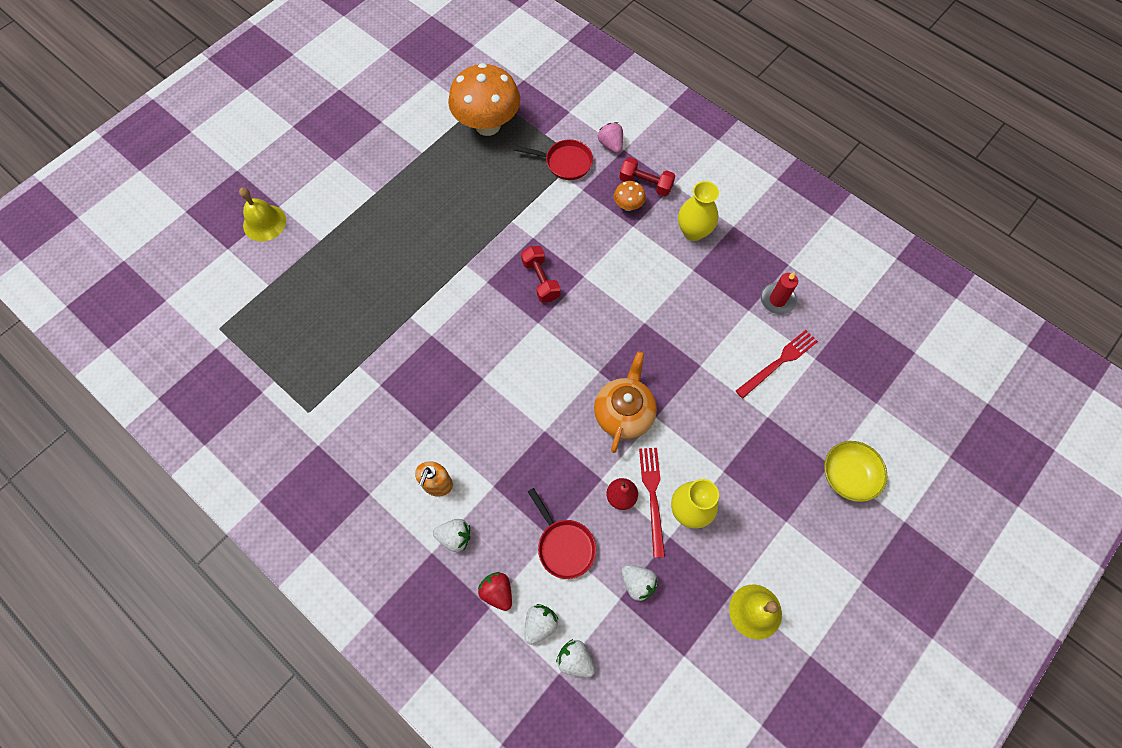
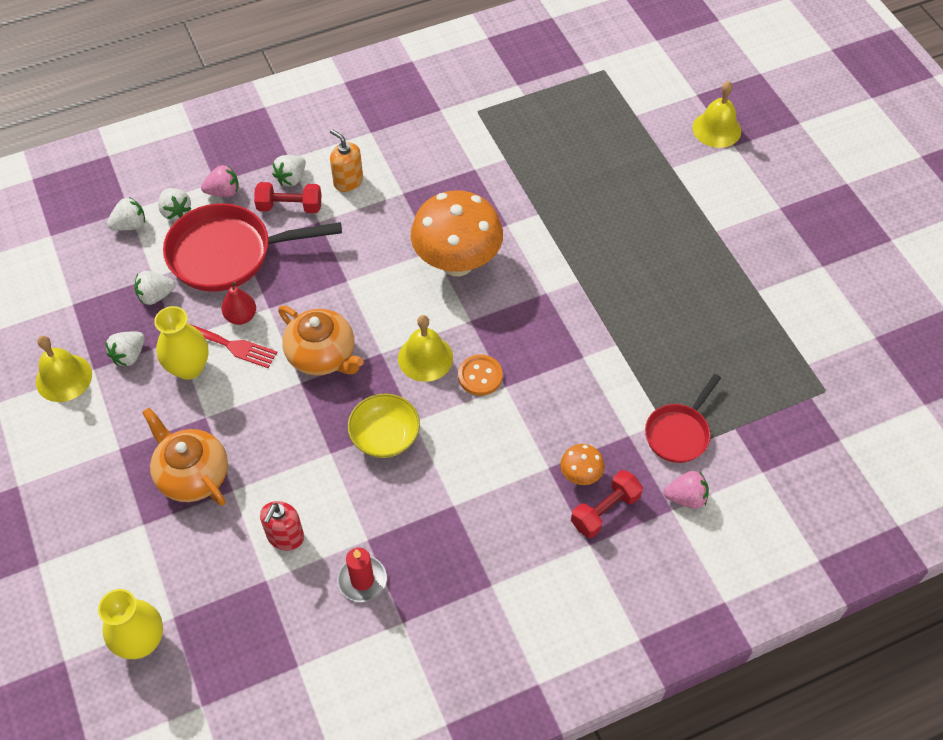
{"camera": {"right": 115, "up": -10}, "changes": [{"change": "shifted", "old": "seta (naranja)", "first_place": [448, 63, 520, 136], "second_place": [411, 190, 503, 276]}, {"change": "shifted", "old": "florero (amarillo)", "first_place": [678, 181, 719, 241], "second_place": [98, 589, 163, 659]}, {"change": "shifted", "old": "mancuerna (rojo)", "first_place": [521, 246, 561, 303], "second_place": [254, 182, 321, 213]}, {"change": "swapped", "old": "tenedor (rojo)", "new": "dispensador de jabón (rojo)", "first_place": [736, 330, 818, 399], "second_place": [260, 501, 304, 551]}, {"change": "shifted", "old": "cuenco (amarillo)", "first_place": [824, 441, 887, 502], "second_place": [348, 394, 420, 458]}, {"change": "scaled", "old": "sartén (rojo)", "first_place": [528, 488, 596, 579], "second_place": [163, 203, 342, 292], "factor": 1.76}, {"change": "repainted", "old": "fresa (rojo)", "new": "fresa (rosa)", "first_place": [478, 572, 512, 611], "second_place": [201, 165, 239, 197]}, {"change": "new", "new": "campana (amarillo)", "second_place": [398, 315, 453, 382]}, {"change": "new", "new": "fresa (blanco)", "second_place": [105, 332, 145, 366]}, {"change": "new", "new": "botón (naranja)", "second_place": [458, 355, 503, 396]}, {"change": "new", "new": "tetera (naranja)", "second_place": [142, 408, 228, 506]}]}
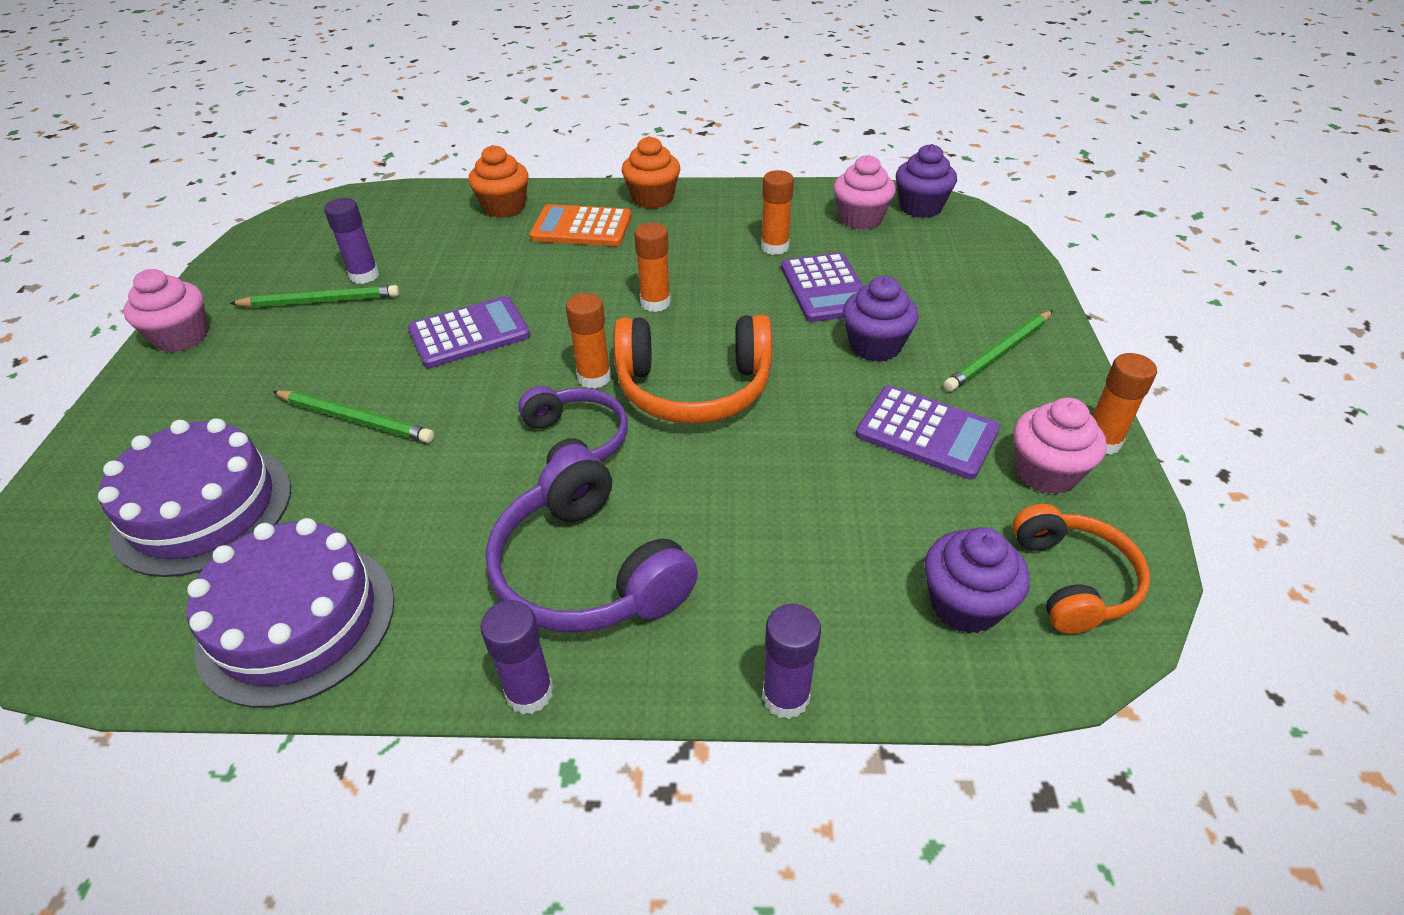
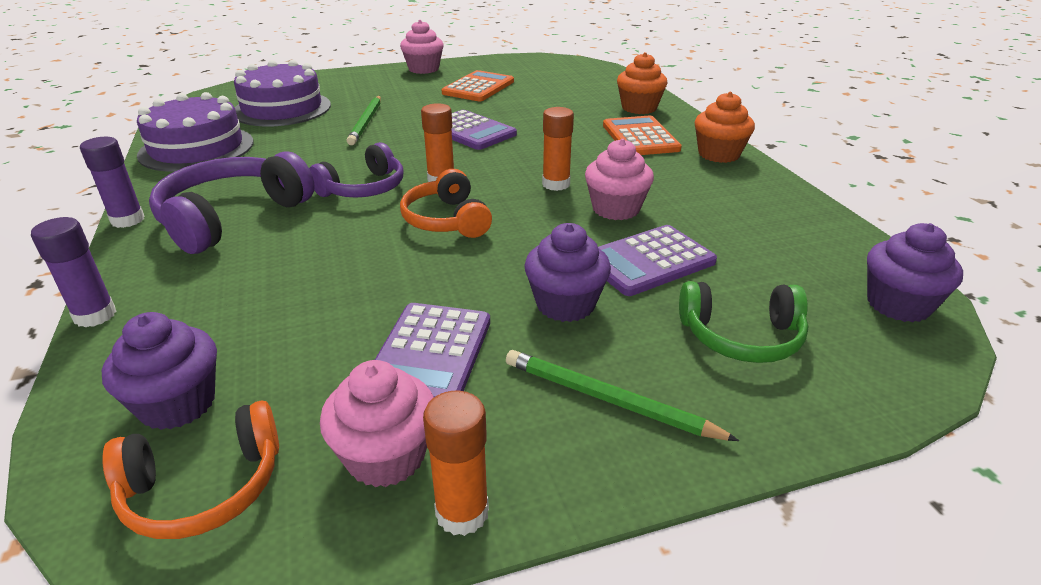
{"camera": {"right": 70, "up": -10}, "changes": [{"change": "shifted", "old": "magdalena (rosa)", "first_place": [834, 155, 896, 230], "second_place": [585, 139, 654, 220]}, {"change": "gone", "old": "barra de pegamento (naranja)", "first_place": [761, 170, 794, 255]}, {"change": "gone", "old": "barra de pegamento (morado)", "first_place": [324, 198, 379, 284]}, {"change": "swapped", "old": "lápiz (verde)", "new": "calculadora (naranja)", "first_place": [229, 285, 400, 307], "second_place": [441, 70, 514, 101]}, {"change": "scaled", "old": "auriculares (naranja)", "first_place": [613, 315, 772, 424], "second_place": [400, 169, 492, 238], "factor": 0.66}, {"change": "new", "new": "auriculares (verde)", "second_place": [679, 281, 808, 363]}]}
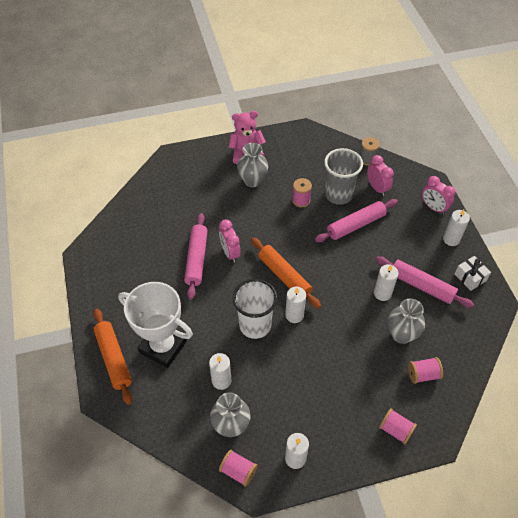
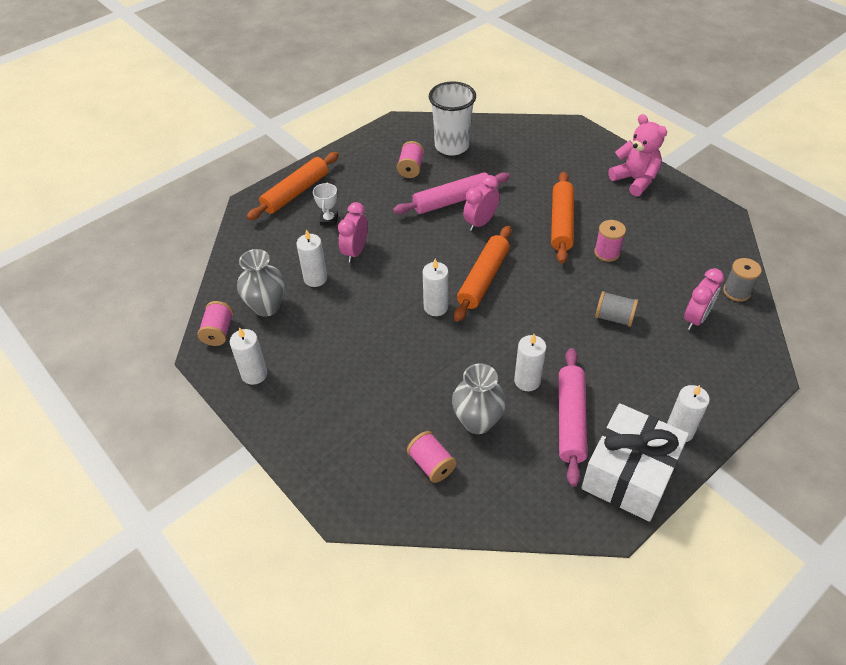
{"camera": {"right": 65, "up": -5}, "changes": [{"change": "gone", "old": "florero (gris)", "first_place": [237, 143, 268, 187]}, {"change": "gone", "old": "vaso (gris)", "first_place": [324, 148, 363, 205]}, {"change": "shifted", "old": "despertador (rosa)", "first_place": [422, 176, 456, 215], "second_place": [338, 202, 368, 263]}, {"change": "swapped", "old": "rodillo (rosa)", "new": "carrete (gris)", "first_place": [315, 199, 398, 242], "second_place": [595, 291, 638, 327]}, {"change": "scaled", "old": "regalo (blanco)", "first_place": [455, 256, 491, 291], "second_place": [581, 403, 689, 522], "factor": 2.02}, {"change": "shifted", "old": "vaso (blanco)", "first_place": [233, 279, 277, 339], "second_place": [429, 82, 476, 156]}, {"change": "scaled", "old": "trofeo (blanco)", "first_place": [118, 282, 193, 368], "second_place": [313, 183, 338, 226], "factor": 0.4}, {"change": "shifted", "old": "carrete (rosa)", "first_place": [379, 408, 417, 445], "second_place": [397, 141, 424, 178]}, {"change": "new", "new": "rodillo (naranja)", "second_place": [551, 172, 574, 264]}]}
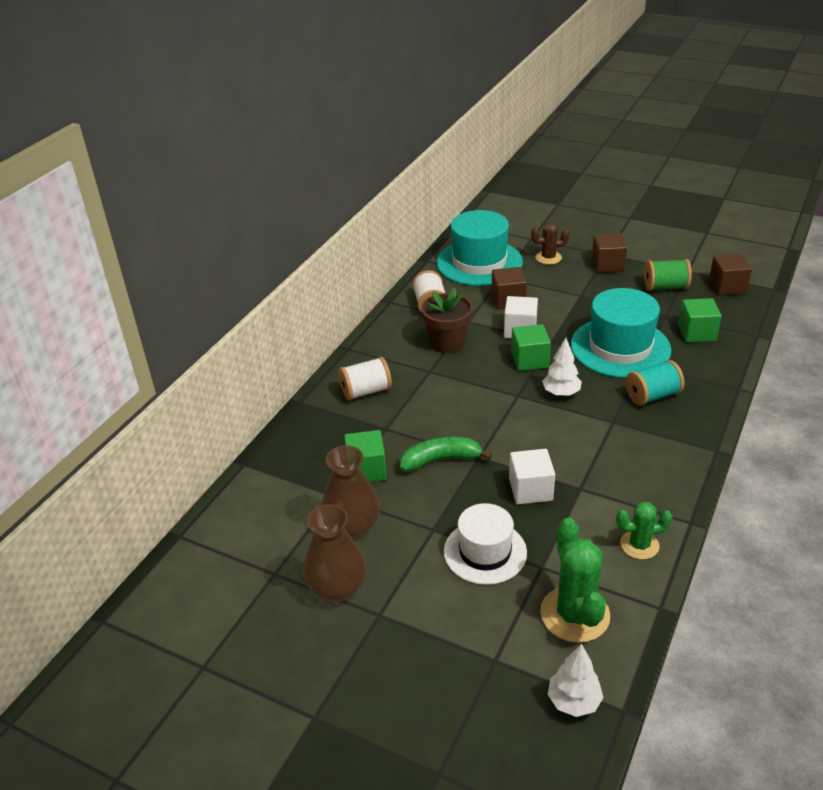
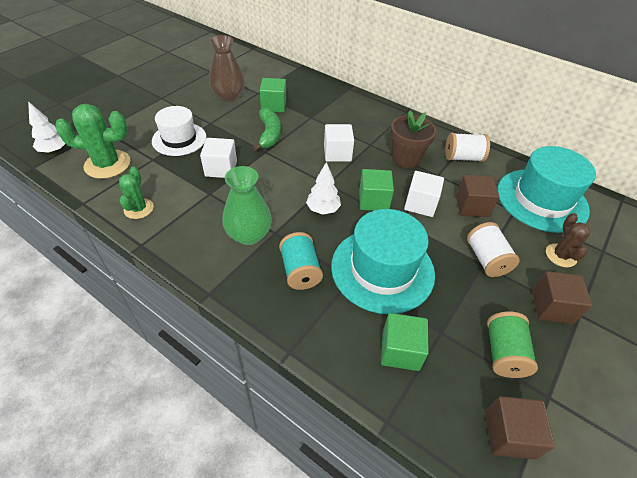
{"camera": {"right": 95, "up": 10}, "changes": [{"change": "shifted", "old": "carrete (blanco)", "first_place": [339, 357, 392, 401], "second_place": [467, 222, 520, 277]}, {"change": "gone", "old": "florero (marrón)", "first_place": [303, 504, 366, 602]}, {"change": "new", "new": "cubo (blanco)", "second_place": [324, 124, 354, 162]}, {"change": "new", "new": "florero (verde)", "second_place": [223, 166, 272, 245]}]}
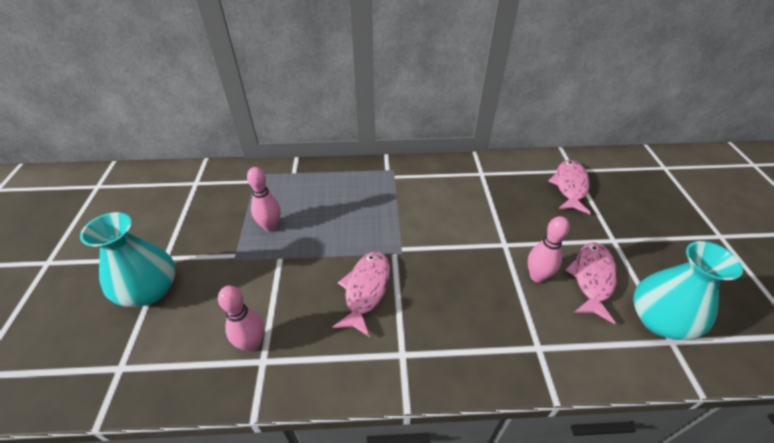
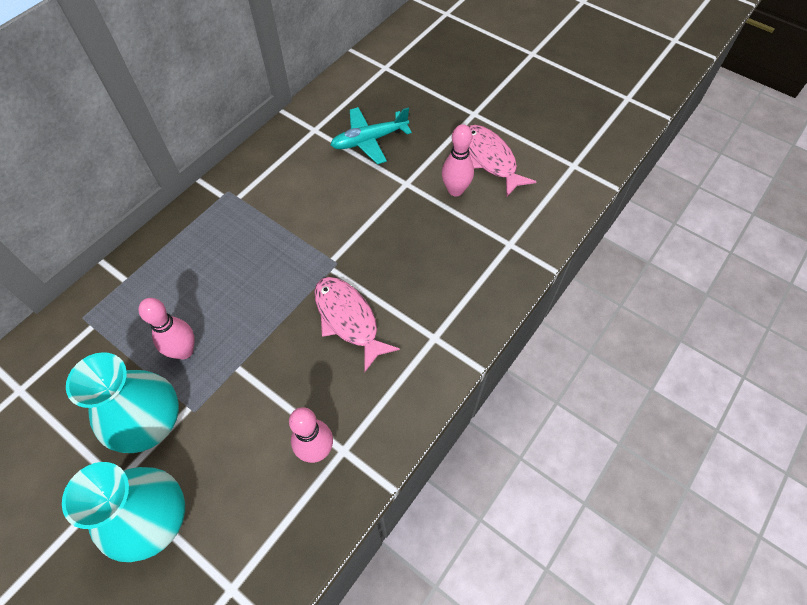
{"camera": {"right": -50, "up": 15}, "changes": [{"change": "gone", "old": "pez (rosa)", "first_place": [548, 160, 591, 214]}, {"change": "shifted", "old": "florero (turquesa)", "first_place": [633, 241, 743, 340], "second_place": [66, 352, 179, 453]}, {"change": "new", "new": "avión (turquesa)", "second_place": [330, 107, 412, 164]}]}
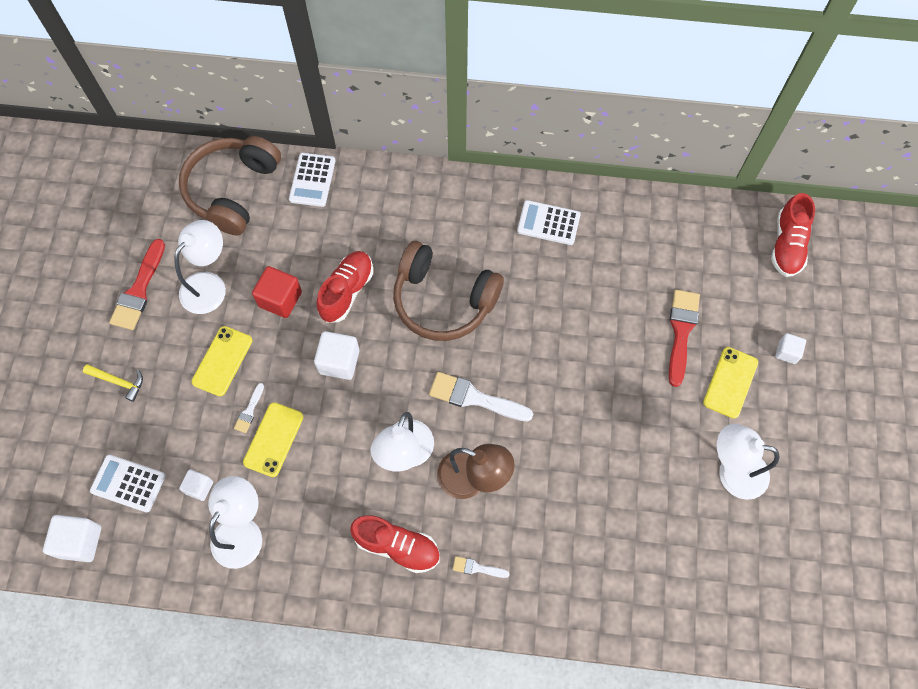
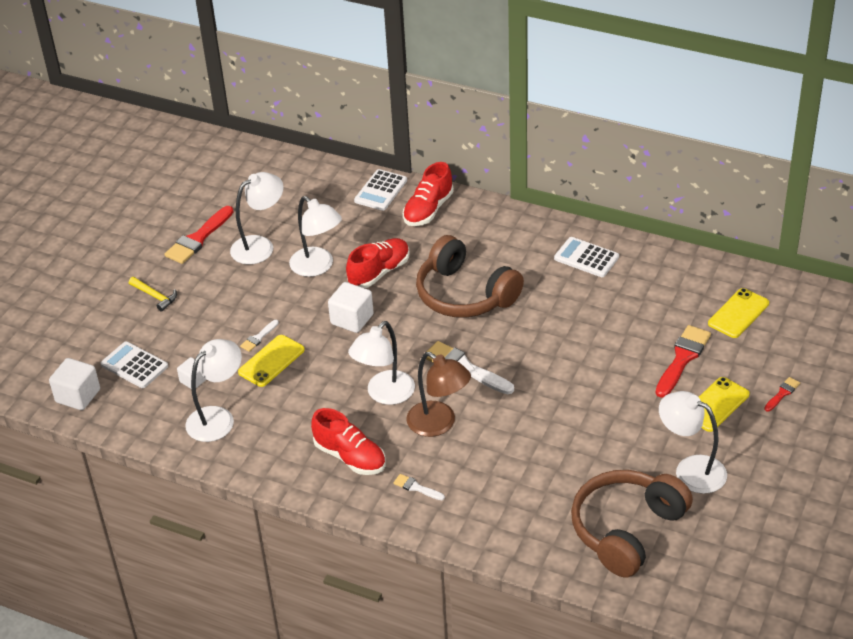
{"camera": {"right": 20, "up": -25}, "changes": [{"change": "shifted", "old": "auriculares (marrón)", "first_place": [179, 136, 281, 235], "second_place": [571, 470, 693, 577]}, {"change": "shifted", "old": "zapato (rojo)", "first_place": [771, 193, 815, 277], "second_place": [403, 162, 454, 226]}, {"change": "swapped", "old": "cubo (rojo)", "new": "lámpara (blanco)", "first_place": [252, 266, 302, 318], "second_place": [289, 196, 342, 277]}, {"change": "shifted", "old": "móvil (amarillo)", "first_place": [192, 326, 252, 396], "second_place": [708, 288, 769, 338]}, {"change": "swapped", "old": "cubo (blanco)", "new": "pincel (rojo)", "first_place": [775, 333, 806, 364], "second_place": [764, 377, 800, 412]}]}
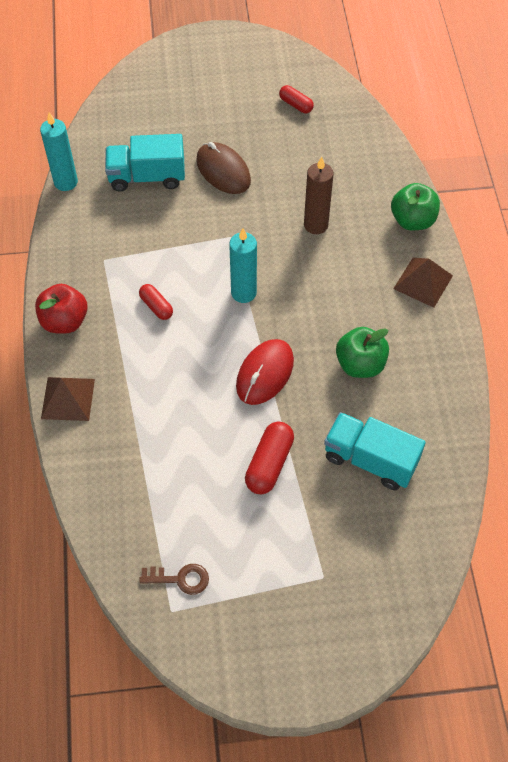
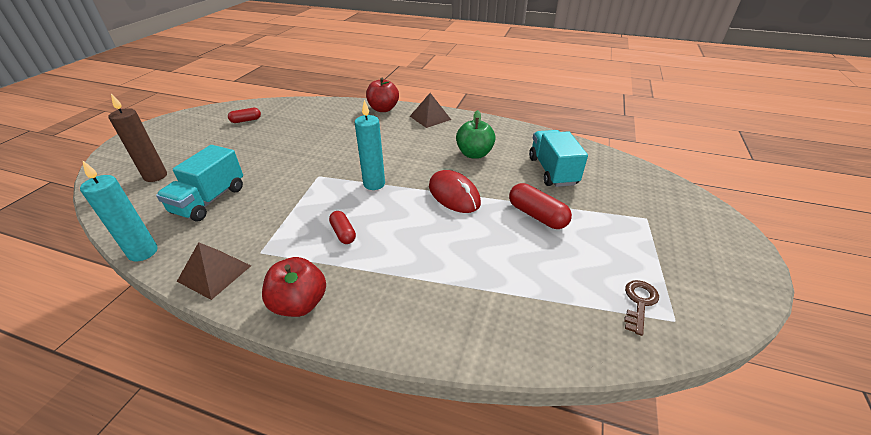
{"camera": {"right": -65, "up": -20}, "changes": [{"change": "gone", "old": "ratón (marrón)", "first_place": [196, 142, 251, 194]}, {"change": "shifted", "old": "vela (marrón)", "first_place": [304, 157, 334, 234], "second_place": [108, 94, 167, 182]}, {"change": "repainted", "old": "manzana (verde)", "new": "manzana (rojo)", "first_place": [391, 183, 440, 230], "second_place": [366, 78, 399, 112]}, {"change": "rotated", "old": "cápsula (rojo)", "first_place": [139, 284, 173, 320], "second_place": [329, 211, 356, 244], "degrees": 75}, {"change": "shifted", "old": "pirámide (marrón)", "first_place": [41, 377, 95, 421], "second_place": [177, 242, 251, 300]}, {"change": "rotated", "old": "camión (turquesa)", "first_place": [324, 412, 426, 490], "second_place": [529, 130, 588, 187], "degrees": 120}]}
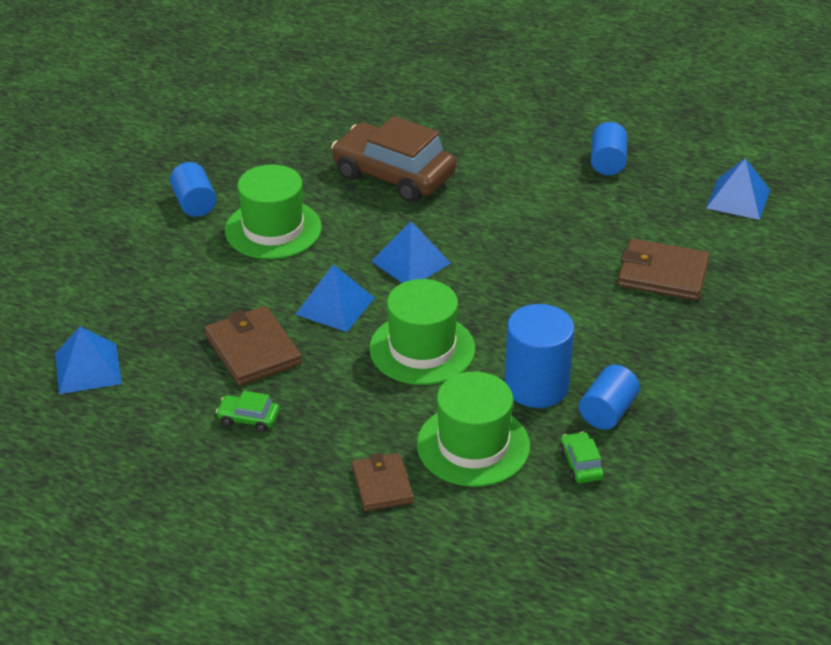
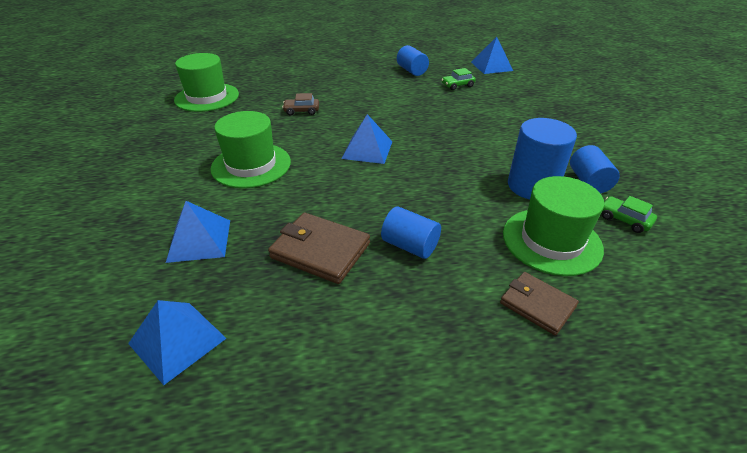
{"camera": {"right": -35, "up": 0}, "changes": [{"change": "scaled", "old": "coche (marrón)", "first_place": [331, 116, 456, 203], "second_place": [282, 93, 319, 115], "factor": 0.42}, {"change": "shifted", "old": "cilindro (azul)", "first_place": [170, 162, 216, 217], "second_place": [381, 206, 441, 259]}, {"change": "gone", "old": "cartera (marrón)", "first_place": [618, 238, 710, 300]}, {"change": "shifted", "old": "pirámide (azul)", "first_place": [295, 264, 374, 332], "second_place": [166, 201, 230, 263]}, {"change": "shifted", "old": "sombrero (verde)", "first_place": [369, 279, 475, 385], "second_place": [174, 53, 239, 112]}, {"change": "shifted", "old": "coche (verde)", "first_place": [216, 391, 280, 432], "second_place": [441, 68, 476, 90]}]}
